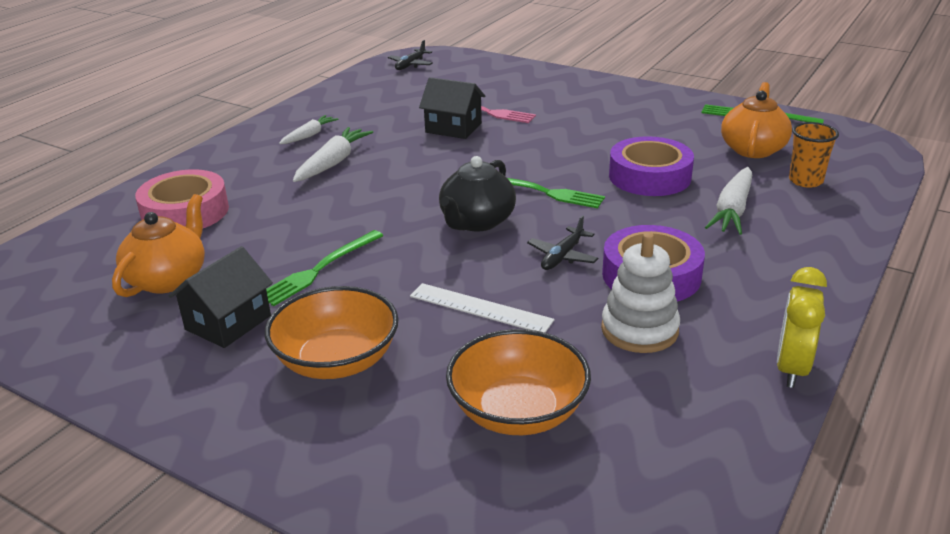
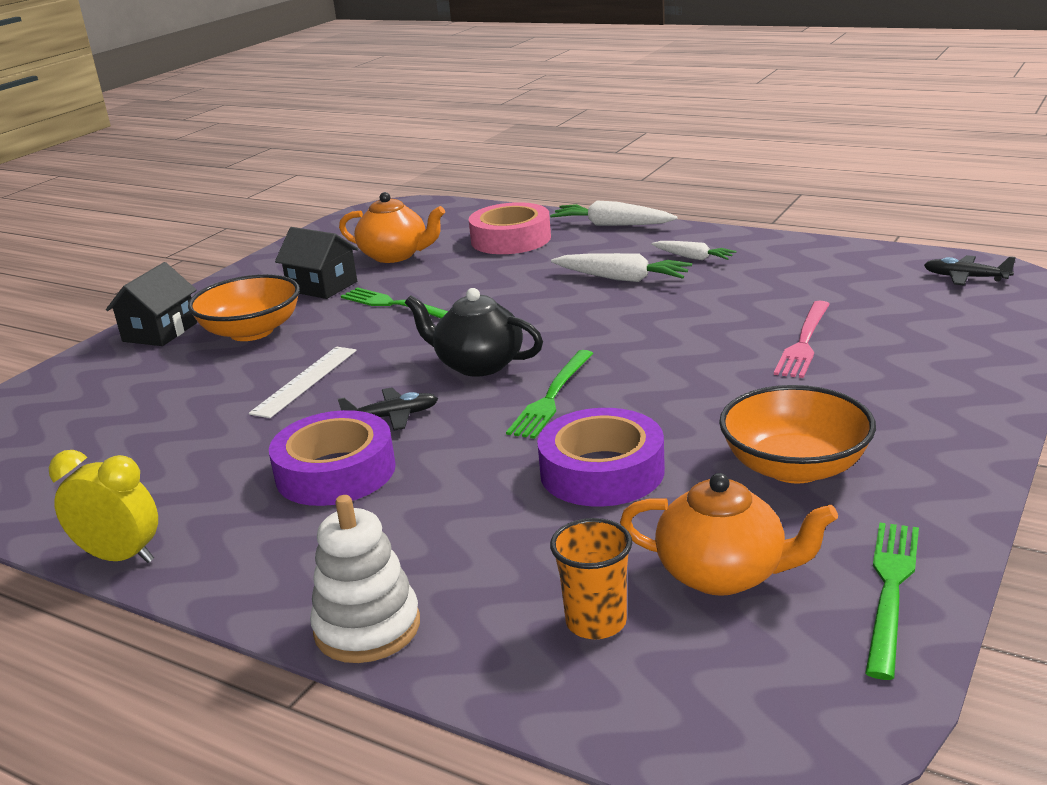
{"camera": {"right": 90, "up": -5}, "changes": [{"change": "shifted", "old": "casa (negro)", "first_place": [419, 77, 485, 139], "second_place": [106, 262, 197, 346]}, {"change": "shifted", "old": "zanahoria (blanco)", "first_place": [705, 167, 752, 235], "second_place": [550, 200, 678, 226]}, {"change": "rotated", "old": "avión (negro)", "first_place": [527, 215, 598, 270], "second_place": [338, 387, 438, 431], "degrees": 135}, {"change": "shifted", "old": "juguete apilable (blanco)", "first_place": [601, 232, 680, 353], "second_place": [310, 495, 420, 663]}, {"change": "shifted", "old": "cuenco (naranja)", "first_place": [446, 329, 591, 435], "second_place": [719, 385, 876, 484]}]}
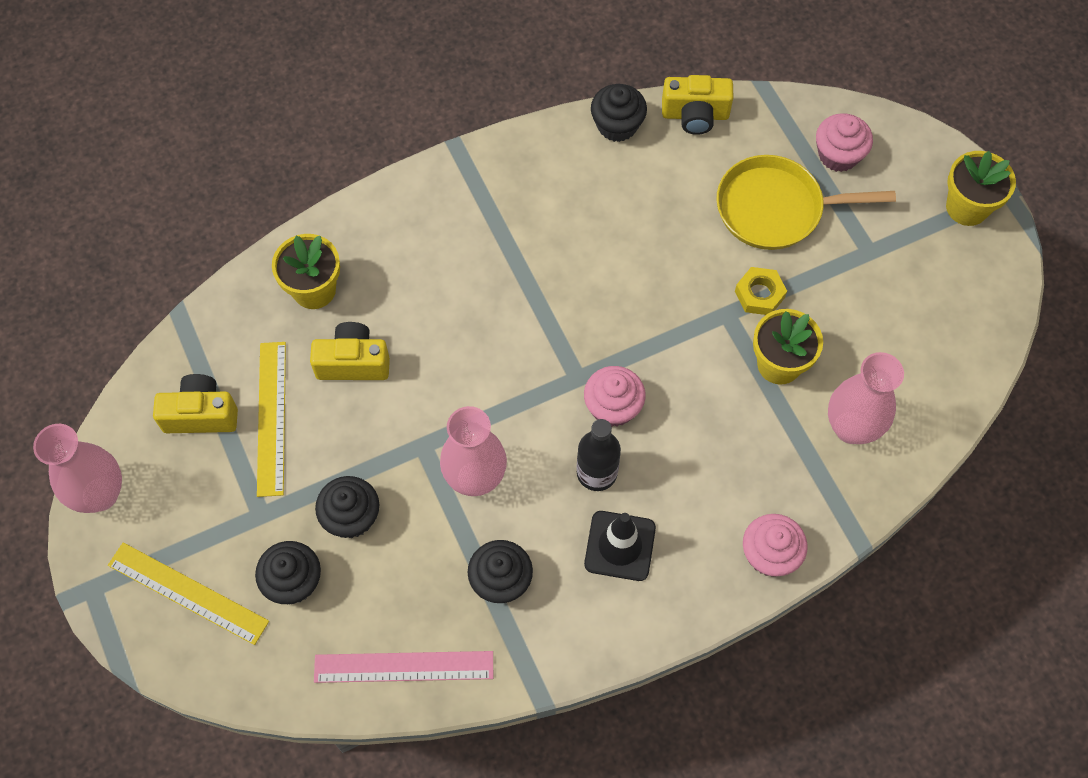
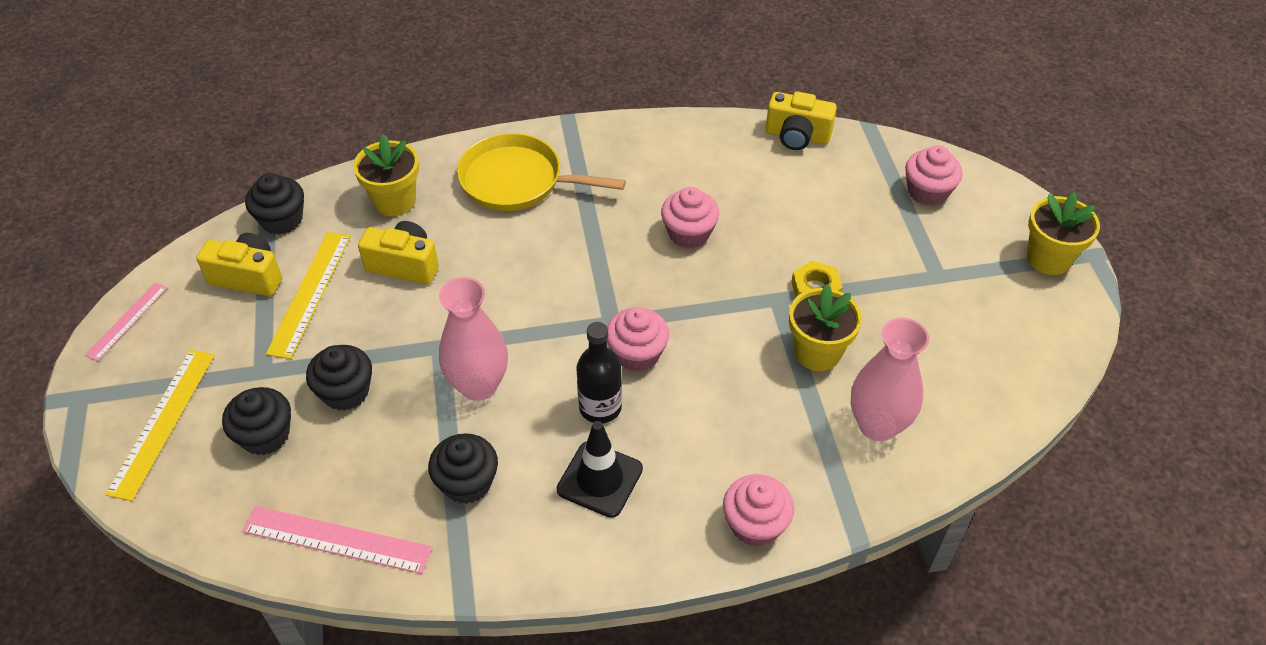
{"camera": {"right": 15, "up": -15}, "changes": [{"change": "shifted", "old": "magdalena (negro)", "first_place": [591, 84, 647, 142], "second_place": [245, 173, 304, 235]}, {"change": "shifted", "old": "sartén (amarillo)", "first_place": [716, 155, 896, 250], "second_place": [457, 133, 626, 211]}, {"change": "swapped", "old": "florero (rosa)", "new": "regla (rosa)", "first_place": [33, 424, 122, 513], "second_place": [85, 283, 167, 361]}, {"change": "rotated", "old": "regla (amarillo)", "first_place": [108, 543, 269, 645], "second_place": [105, 350, 215, 501], "degrees": 60}, {"change": "new", "new": "magdalena (rosa)", "second_place": [661, 187, 719, 249]}]}
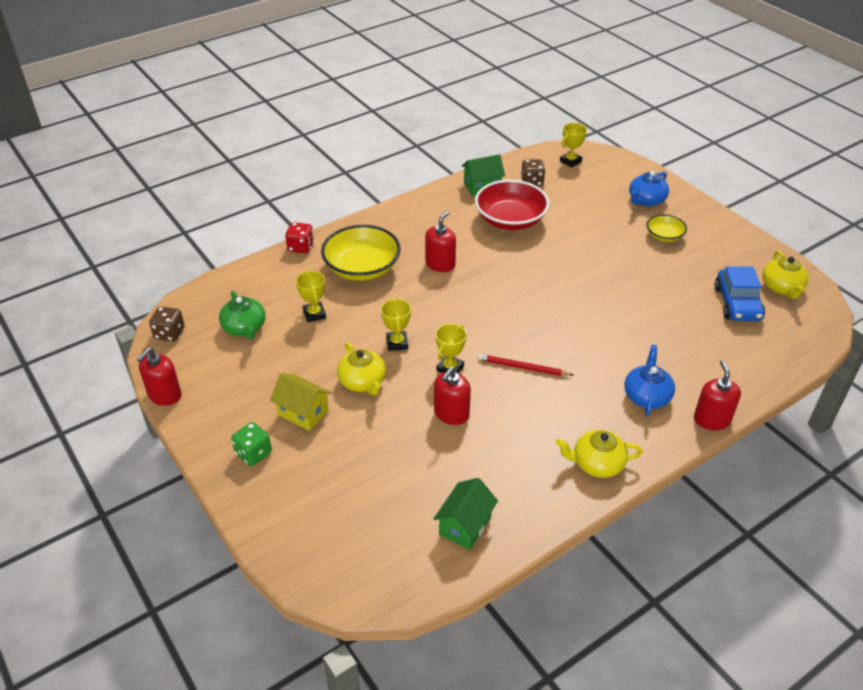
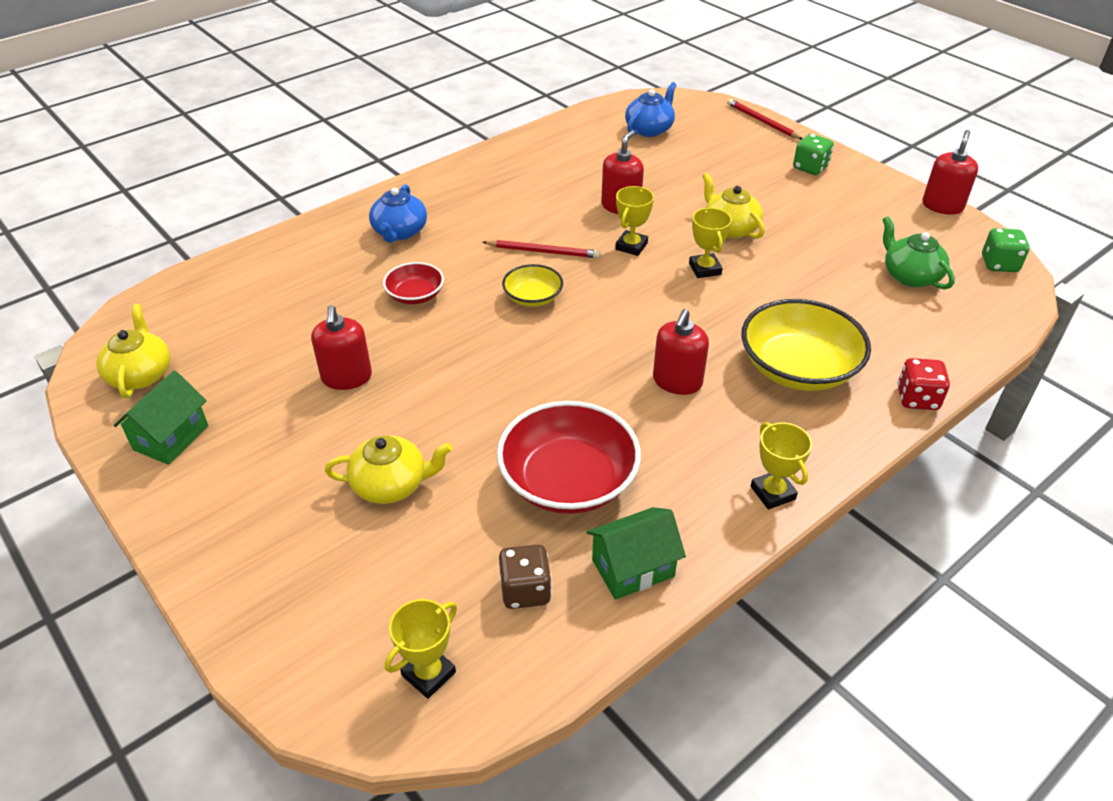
{"camera": {"right": 175, "up": 0}, "changes": [{"change": "shifted", "old": "tetera (azul)", "first_place": [629, 171, 669, 206], "second_place": [625, 82, 677, 137]}, {"change": "shifted", "old": "cuenco (amarillo)", "first_place": [647, 214, 687, 242], "second_place": [502, 264, 563, 307]}, {"change": "gone", "old": "coche (azul)", "first_place": [714, 266, 765, 321]}, {"change": "shifted", "old": "trofeo (amarillo)", "first_place": [296, 271, 326, 322], "second_place": [751, 422, 812, 510]}, {"change": "repainted", "old": "dado (marrón)", "new": "dado (verde)", "first_place": [149, 307, 185, 341], "second_place": [982, 228, 1030, 272]}, {"change": "shifted", "old": "dispensador de jabón (rojo)", "first_place": [694, 360, 741, 430], "second_place": [311, 305, 372, 390]}, {"change": "gone", "old": "casa (amarillo)", "first_place": [270, 373, 331, 431]}, {"change": "shifted", "old": "tetera (amarillo)", "first_place": [556, 430, 643, 478], "second_place": [325, 435, 452, 504]}, {"change": "shifted", "old": "casa (verde)", "first_place": [434, 478, 498, 550], "second_place": [114, 370, 208, 465]}, {"change": "new", "new": "lápiz (rojo)", "second_place": [727, 99, 803, 139]}, {"change": "new", "new": "cuenco (rojo)", "second_place": [383, 262, 444, 304]}]}
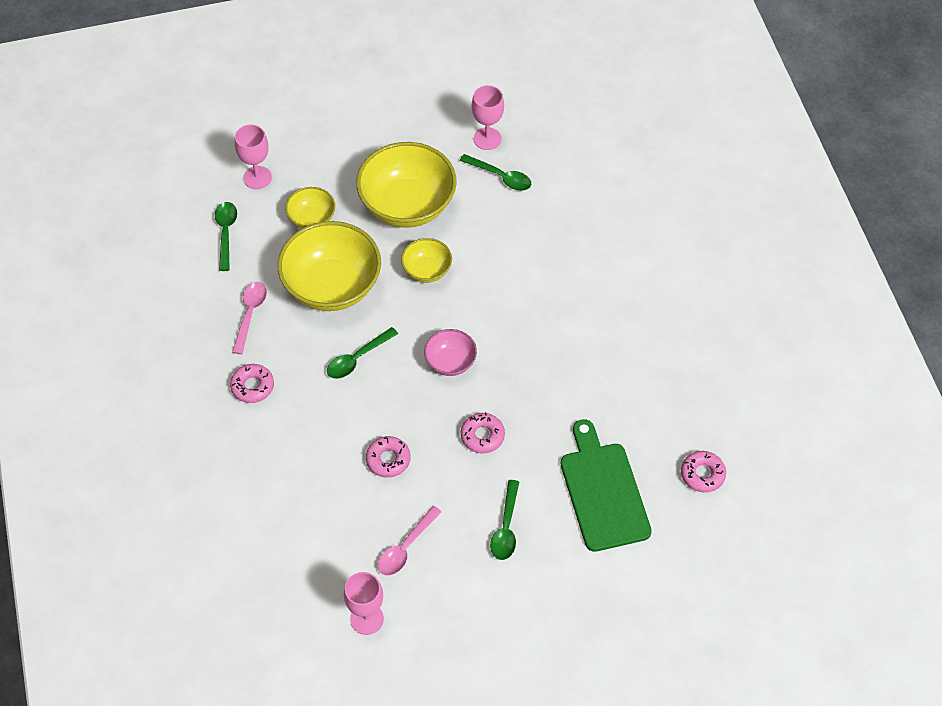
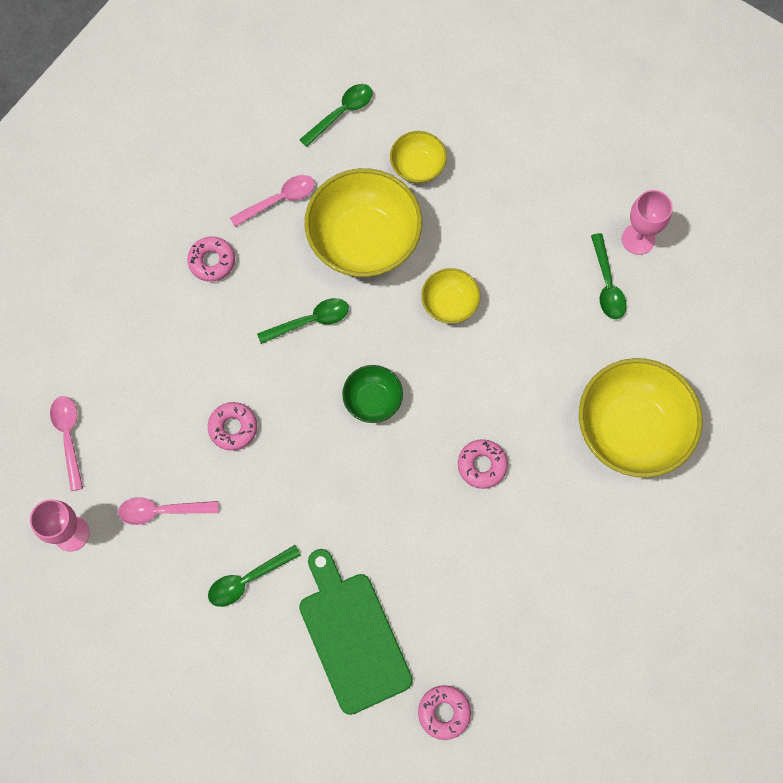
{"camera": {"right": 50, "up": 15}, "changes": [{"change": "gone", "old": "copa (rosa)", "first_place": [235, 125, 272, 189]}, {"change": "shifted", "old": "cuenco (amarillo)", "first_place": [356, 142, 457, 228], "second_place": [579, 358, 703, 478]}, {"change": "rotated", "old": "cuchara (verde)", "first_place": [327, 327, 398, 379], "second_place": [257, 298, 349, 344], "degrees": 150}, {"change": "repainted", "old": "cuenco (rosa)", "new": "cuenco (verde)", "first_place": [424, 329, 477, 376], "second_place": [342, 365, 403, 423]}, {"change": "shifted", "old": "rosquilla (rosa)", "first_place": [461, 412, 505, 453], "second_place": [458, 439, 508, 489]}, {"change": "rotated", "old": "tabla de cortar (verde)", "first_place": [561, 419, 652, 552], "second_place": [299, 549, 413, 715], "degrees": -60}, {"change": "new", "new": "cuchara (rosa)", "second_place": [50, 396, 83, 491]}]}
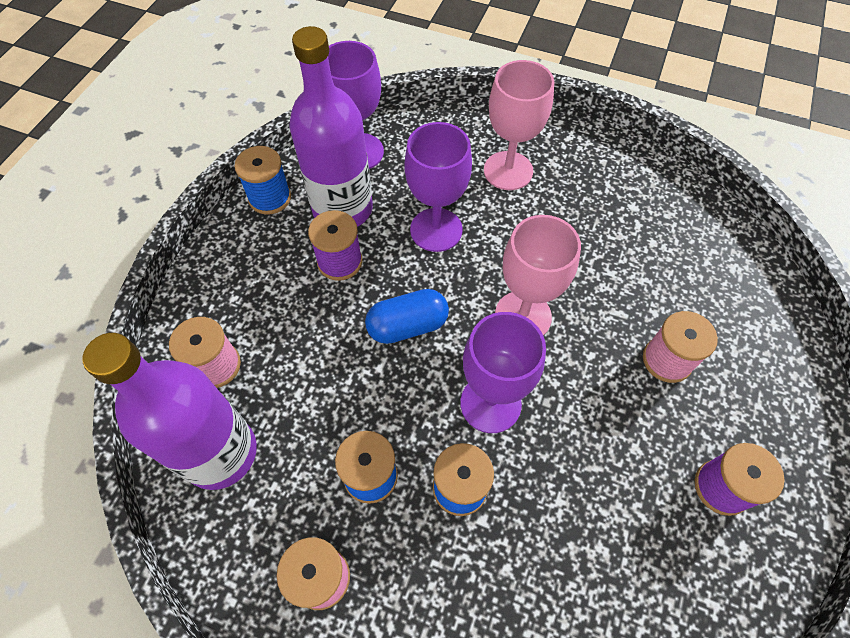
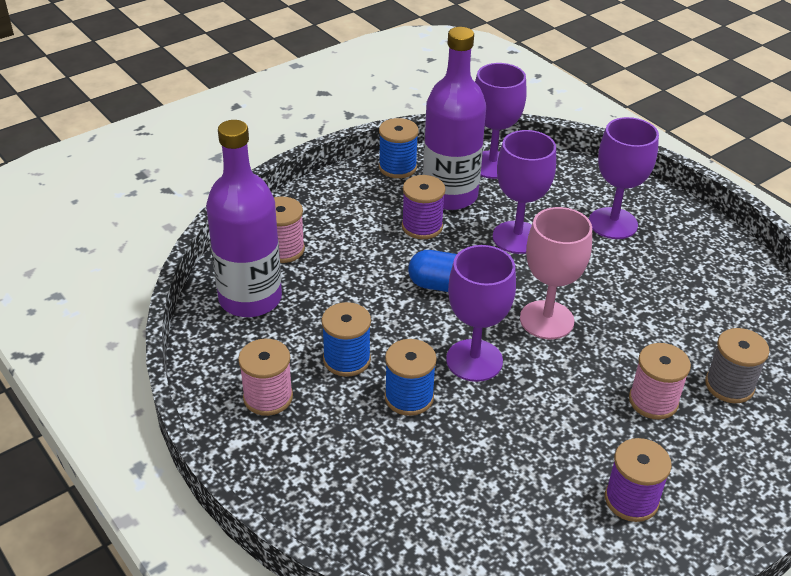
{"camera": {"right": 30, "up": -20}, "changes": [{"change": "repainted", "old": "copa (rosa)", "new": "copa (morado)", "first_place": [484, 60, 554, 190], "second_place": [589, 117, 659, 239]}, {"change": "new", "new": "carrete (gris)", "second_place": [705, 328, 769, 403]}]}
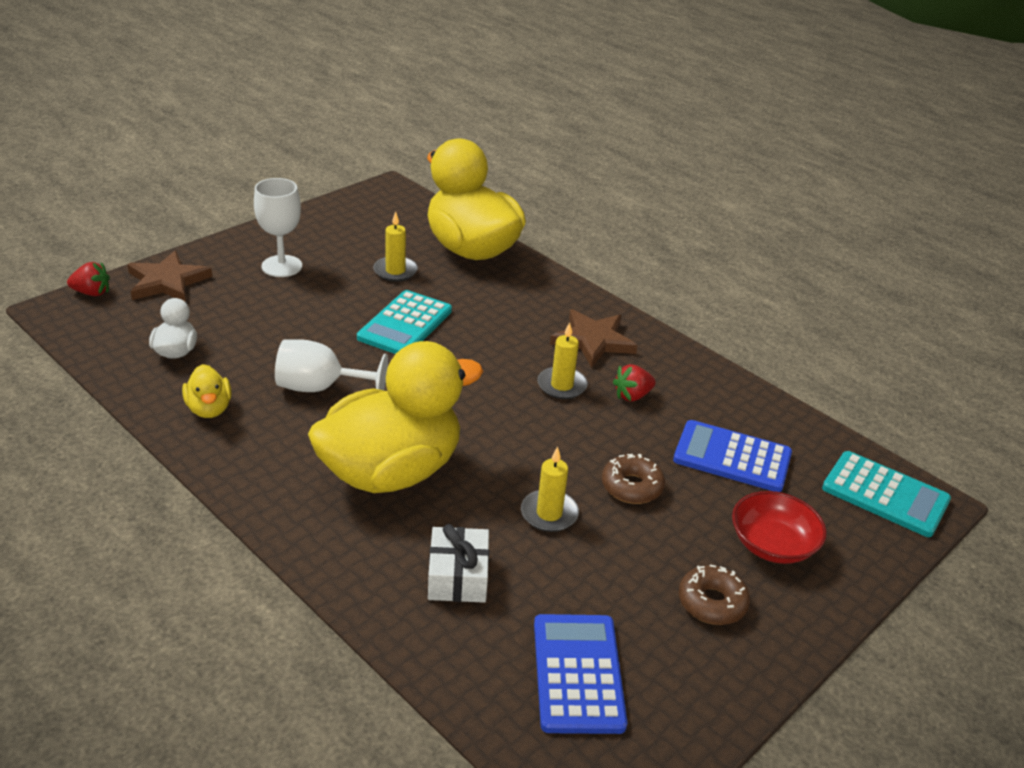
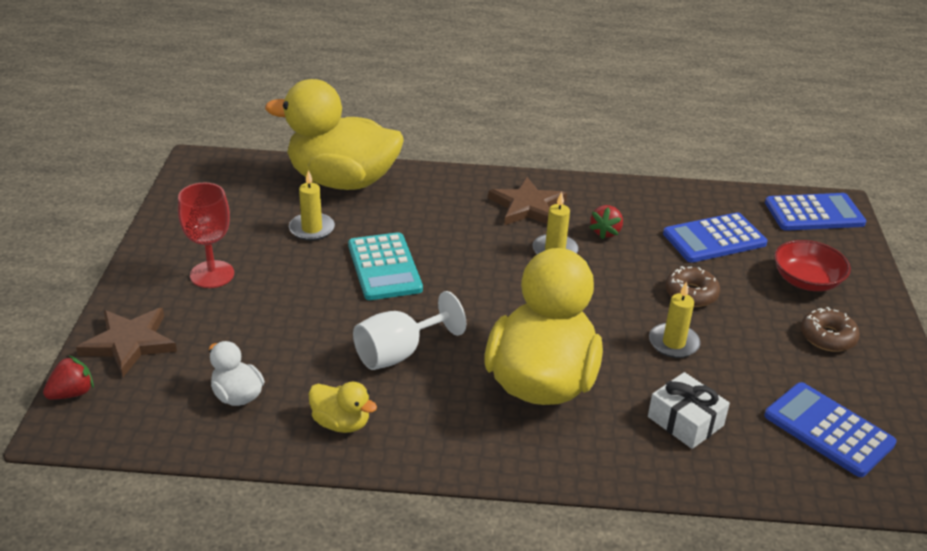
{"camera": {"right": -40, "up": 0}, "changes": [{"change": "repainted", "old": "copa (blanco)", "new": "copa (rojo)", "first_place": [254, 178, 302, 277], "second_place": [178, 183, 234, 288]}, {"change": "repainted", "old": "calculadora (turquesa)", "new": "calculadora (azul)", "first_place": [822, 451, 951, 537], "second_place": [765, 193, 866, 231]}]}
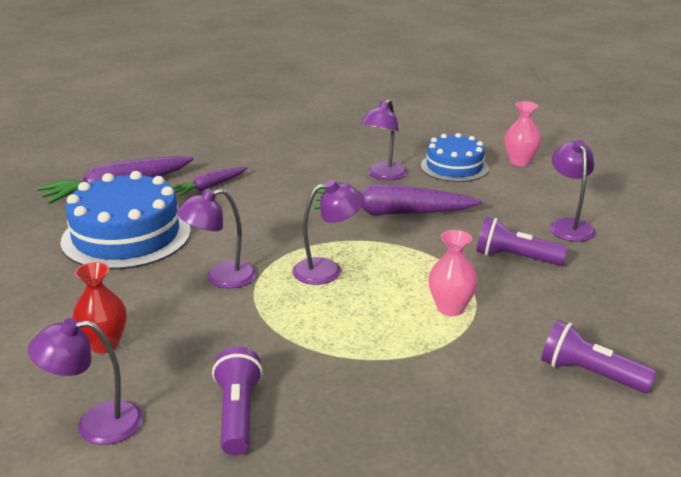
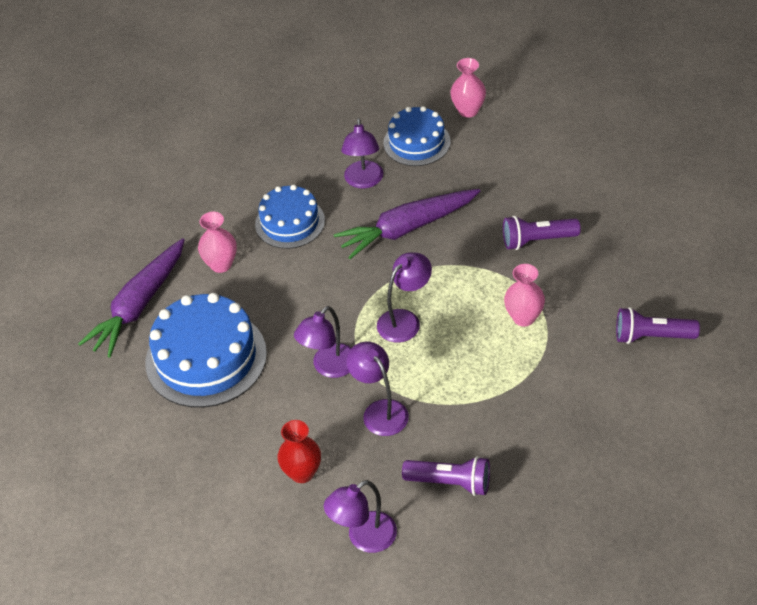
{"camera": {"right": -25, "up": 20}, "changes": [{"change": "shifted", "old": "lámpara (morado)", "first_place": [550, 140, 596, 242], "second_place": [347, 341, 409, 436]}, {"change": "swapped", "old": "zanahoria (morado)", "new": "florero (rosa)", "first_place": [172, 167, 247, 196], "second_place": [198, 212, 237, 273]}, {"change": "rotated", "old": "lámpara de mano (morado)", "first_place": [212, 346, 263, 456], "second_place": [402, 456, 490, 496], "degrees": 135}, {"change": "new", "new": "tarta (azul)", "second_place": [255, 185, 325, 249]}]}
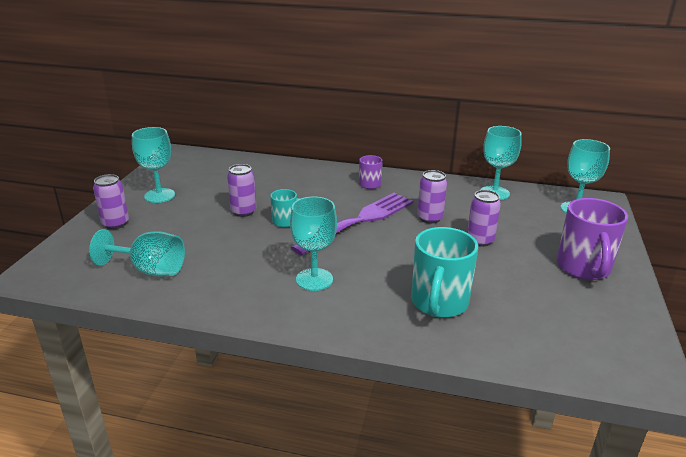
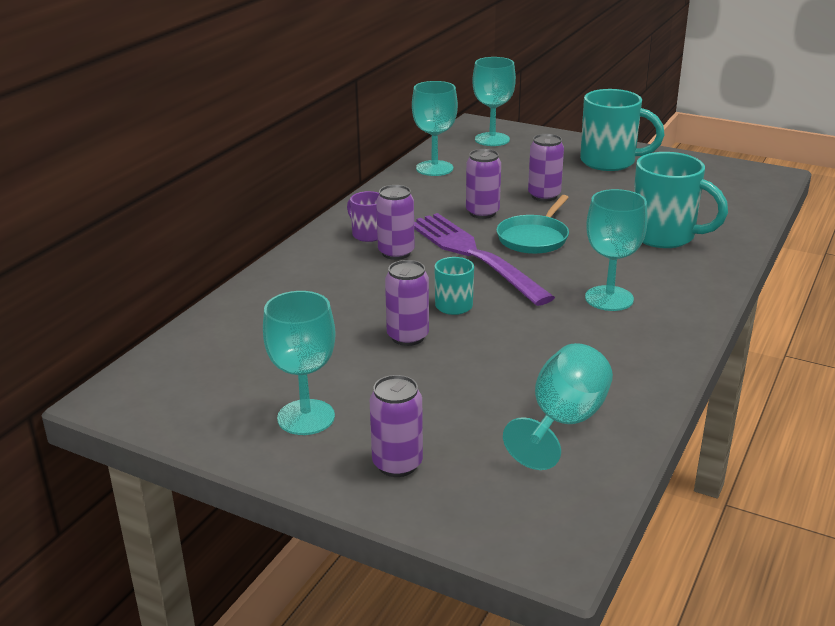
{"camera": {"right": -75, "up": 0}, "changes": [{"change": "repainted", "old": "taza (morado)", "new": "taza (turquesa)", "first_place": [557, 198, 628, 280], "second_place": [580, 89, 665, 171]}, {"change": "new", "new": "lata (morado)", "second_place": [376, 185, 415, 260]}, {"change": "new", "new": "sartén (turquesa)", "second_place": [496, 195, 569, 254]}]}
